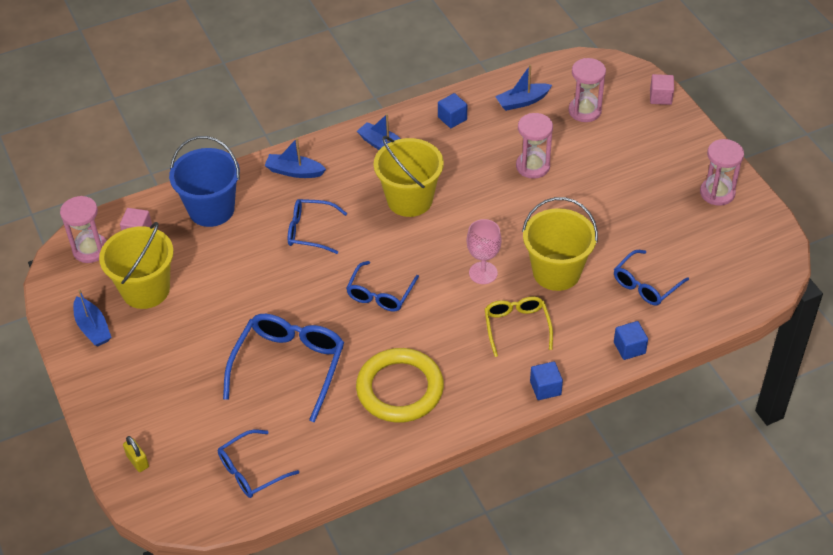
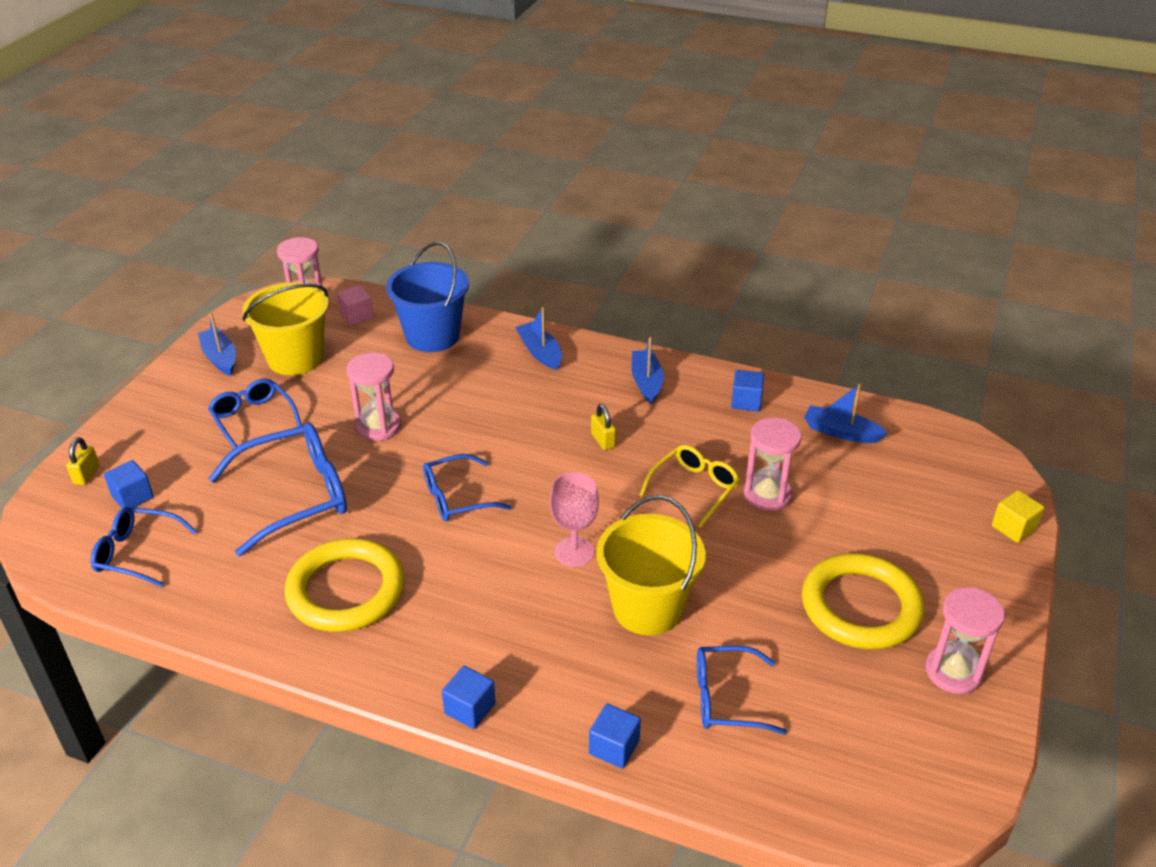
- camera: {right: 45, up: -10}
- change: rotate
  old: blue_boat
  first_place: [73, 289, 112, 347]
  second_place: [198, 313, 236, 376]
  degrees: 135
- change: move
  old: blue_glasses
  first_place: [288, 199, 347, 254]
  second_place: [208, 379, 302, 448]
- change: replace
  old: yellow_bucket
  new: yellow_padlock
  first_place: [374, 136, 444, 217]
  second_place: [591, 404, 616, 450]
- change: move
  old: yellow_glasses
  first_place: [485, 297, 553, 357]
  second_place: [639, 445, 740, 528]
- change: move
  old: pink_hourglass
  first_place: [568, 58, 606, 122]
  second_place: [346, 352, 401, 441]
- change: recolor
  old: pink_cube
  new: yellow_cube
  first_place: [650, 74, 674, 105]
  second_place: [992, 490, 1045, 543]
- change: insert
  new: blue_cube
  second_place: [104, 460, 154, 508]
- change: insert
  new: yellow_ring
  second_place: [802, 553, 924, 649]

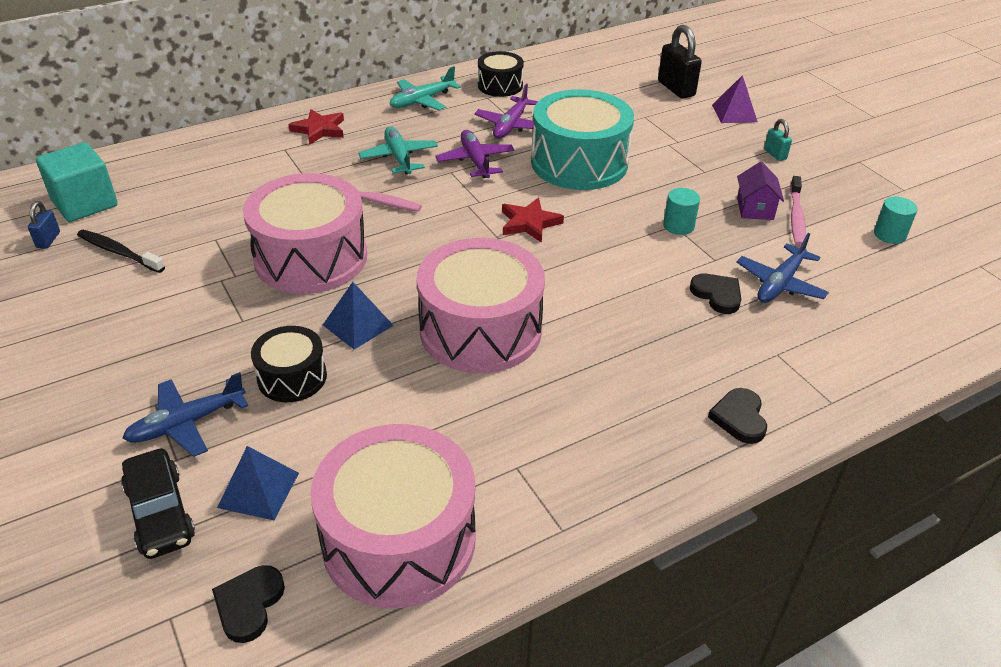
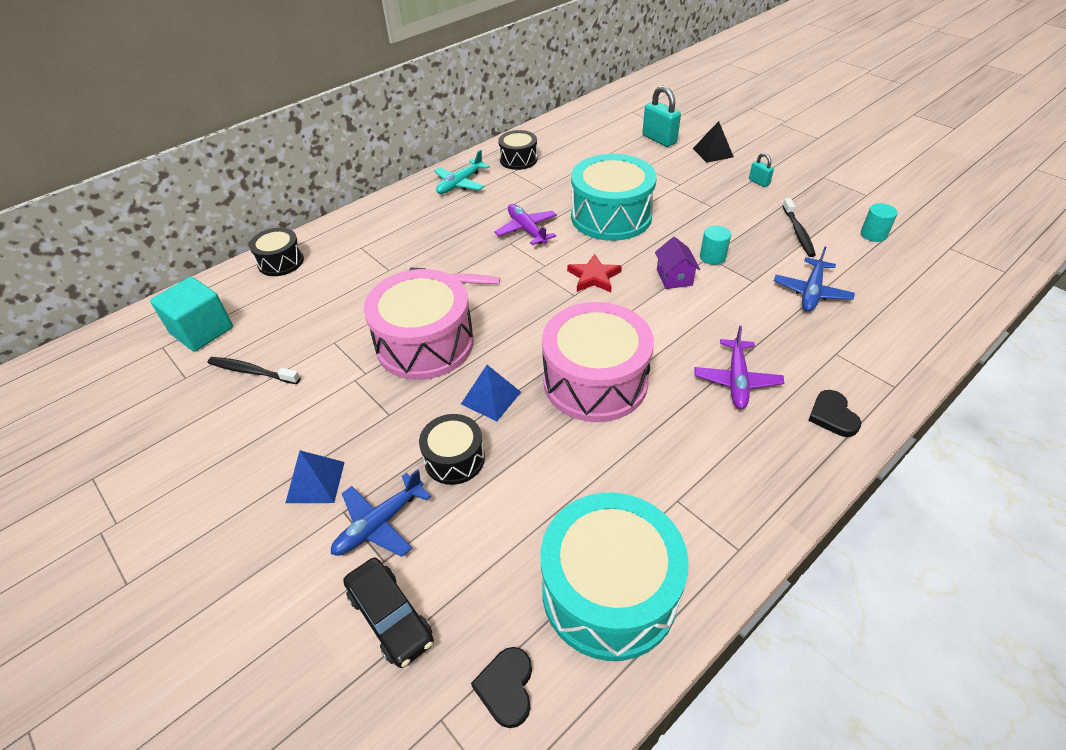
- camera: {right: -10, up: 5}
- change: delete
  old: blue_padlock
  first_place: [28, 201, 60, 249]
- change: move
  old: blue_pyramid
  first_place: [217, 446, 299, 520]
  second_place: [286, 450, 345, 503]
- change: delete
  old: red_star
  first_place: [289, 109, 344, 145]
- change: recolor
  old: pink_drum
  new: turquoise_drum
  first_place: [311, 424, 476, 609]
  second_place: [541, 493, 689, 661]
- change: delete
  old: turquoise_plane
  first_place: [358, 126, 438, 174]
- change: move
  old: purple_plane
  first_place: [474, 84, 538, 139]
  second_place: [695, 326, 784, 409]
- change: recolor
  old: black_padlock
  new: turquoise_padlock
  first_place: [658, 25, 702, 99]
  second_place: [642, 86, 681, 147]
- change: delete
  old: black_heart
  first_place: [690, 274, 741, 314]
- change: recolor
  old: purple_pyramid
  new: black_pyramid
  first_place: [712, 75, 758, 123]
  second_place: [693, 121, 734, 163]
- change: move
  old: purple_house
  first_place: [737, 162, 784, 220]
  second_place: [655, 237, 700, 289]
- change: recolor
  old: pink_toothbrush
  new: black_toothbrush
  first_place: [790, 176, 806, 246]
  second_place: [783, 198, 816, 257]
- change: insert
  new: black_drum
  second_place: [249, 228, 304, 276]

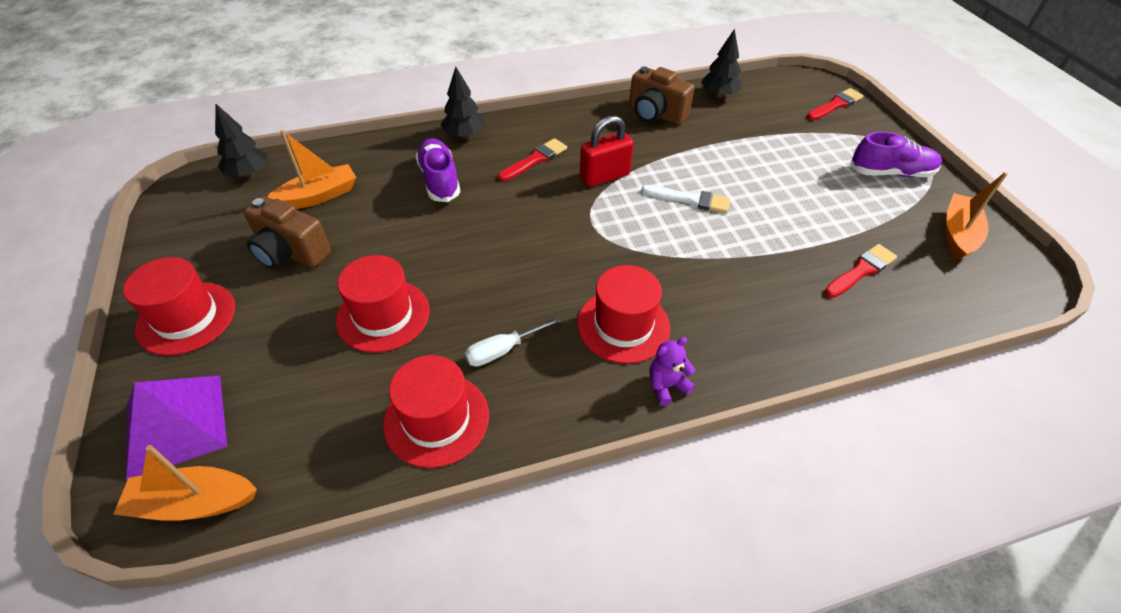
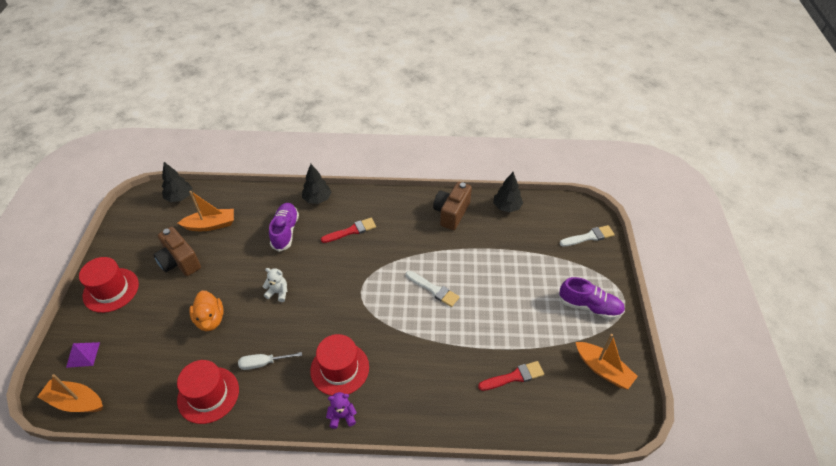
- camera: {right: 20, up: 0}
- change: resize
  old: purple_pyramid
  first_place: [126, 375, 227, 481]
  second_place: [66, 342, 100, 368]
  factor: 0.54
- change: replace
  old: red_hat
  new: orange_duck
  first_place: [336, 255, 430, 353]
  second_place: [189, 291, 224, 331]
- change: delete
  old: red_padlock
  first_place: [580, 116, 634, 187]
- change: rotate
  old: brown_camera
  first_place: [629, 67, 695, 125]
  second_place: [433, 182, 472, 230]
  degrees: 60
- change: recolor
  old: red_brush
  new: white_brush
  first_place: [807, 88, 864, 120]
  second_place: [560, 225, 615, 246]
- change: rotate
  old: orange_boat
  first_place: [946, 172, 1008, 261]
  second_place: [576, 334, 638, 389]
  degrees: 90
- change: insert
  new: white_teddy_bear
  second_place: [262, 268, 287, 302]

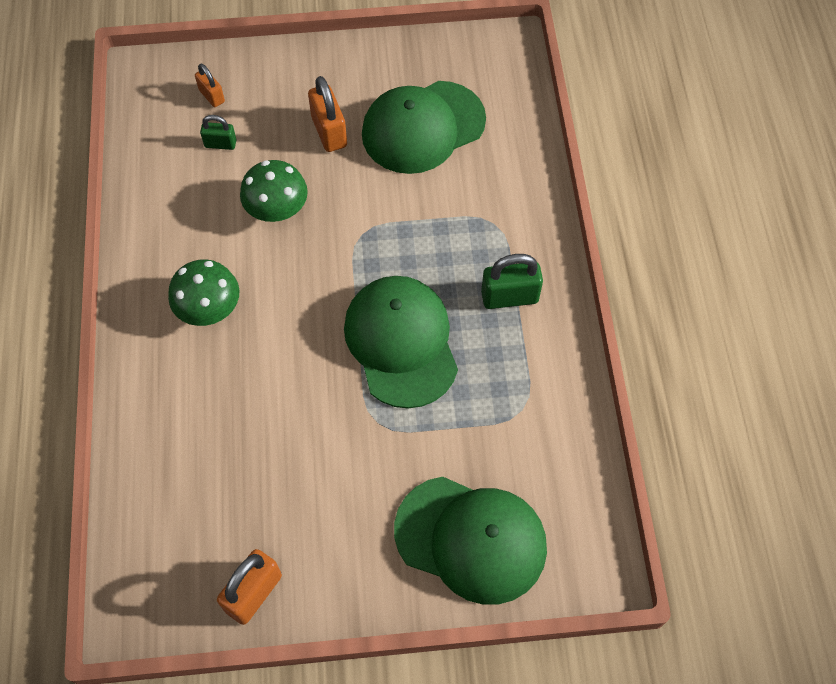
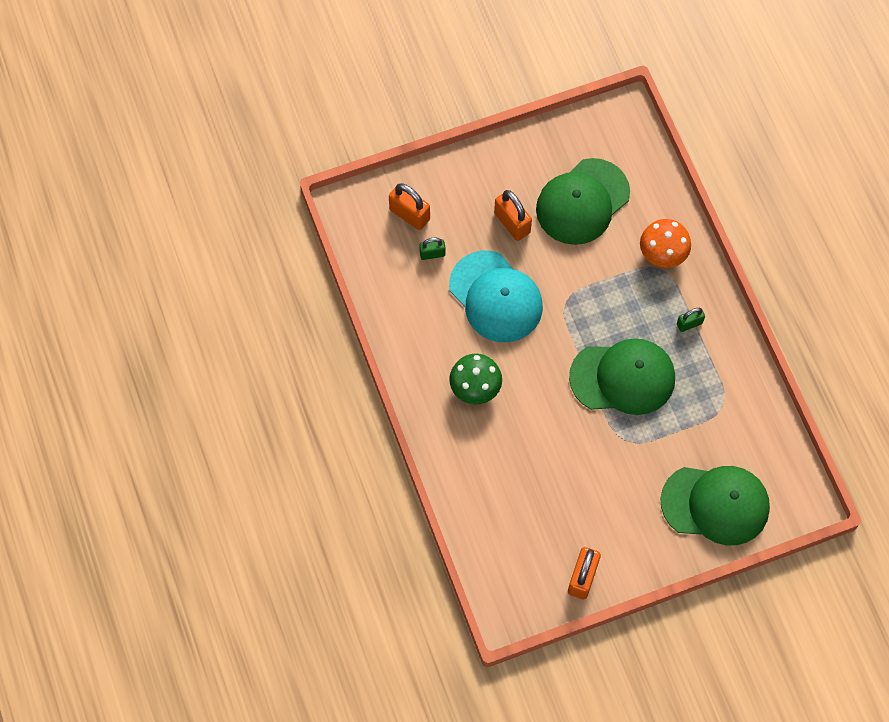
- camera: {right: -15, up: 5}
- change: resize
  old: orange_padlock
  first_place: [195, 64, 225, 107]
  second_place: [389, 183, 430, 230]
  factor: 1.65
- change: replace
  old: green_mushroom
  new: turquoise_cap
  first_place: [240, 160, 308, 222]
  second_place: [449, 251, 543, 342]
- change: rotate
  old: green_cap
  first_place: [344, 276, 458, 409]
  second_place: [569, 338, 675, 415]
  degrees: 120
- change: resize
  old: green_padlock
  first_place: [481, 254, 543, 309]
  second_place: [677, 308, 705, 332]
  factor: 0.61
- change: insert
  new: orange_mushroom
  second_place: [640, 219, 691, 268]

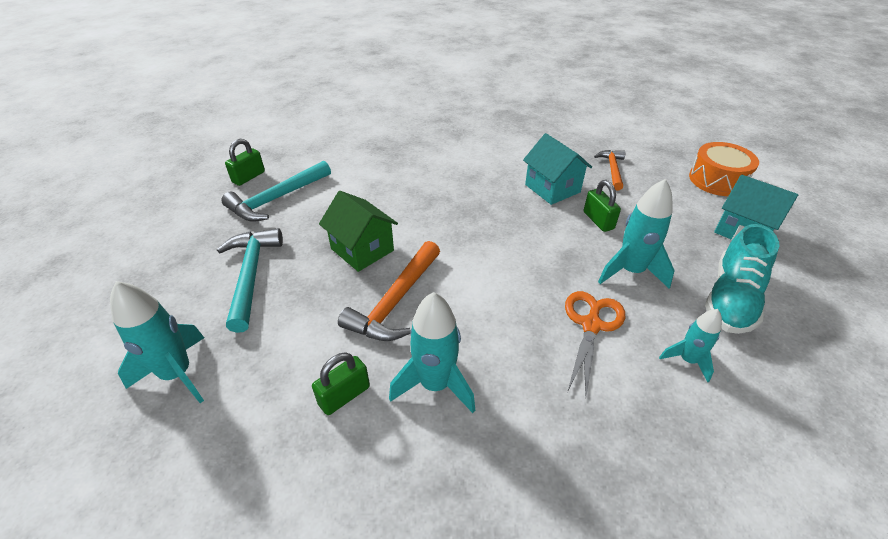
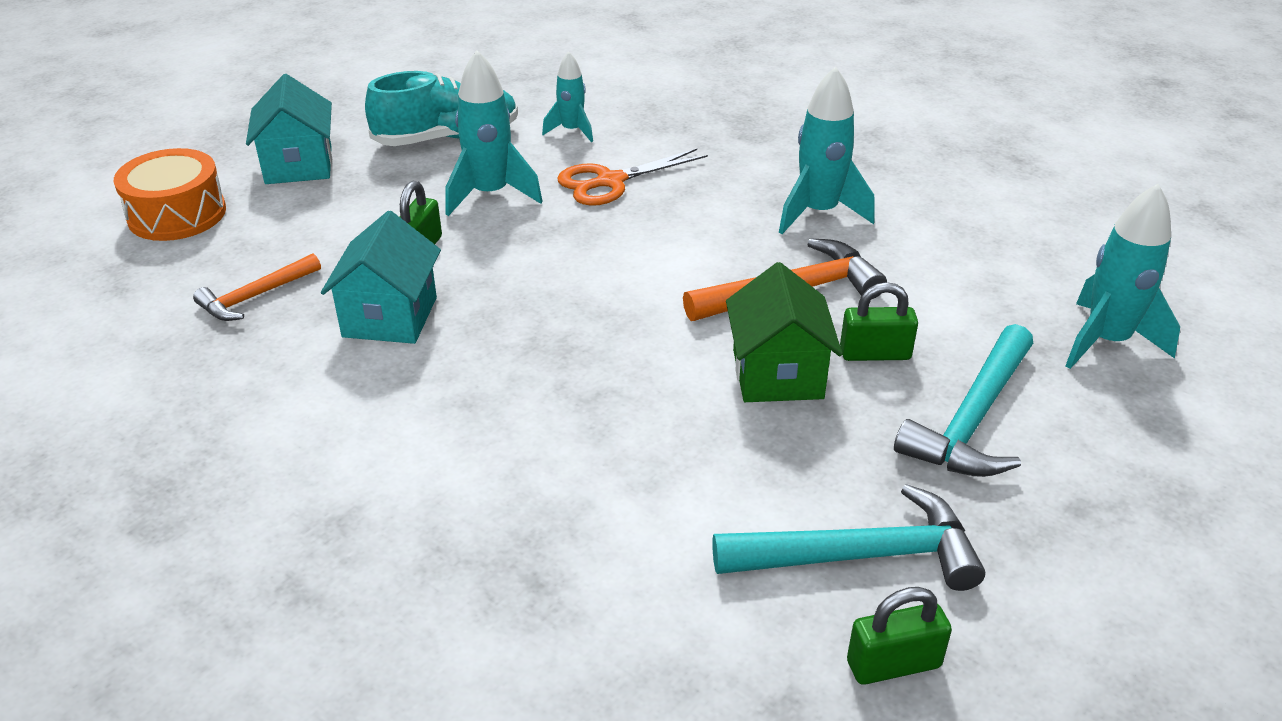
- camera: {right: -140, up: -5}
- change: move
  old: green_padlock
  first_place: [312, 353, 370, 415]
  second_place: [840, 282, 918, 361]

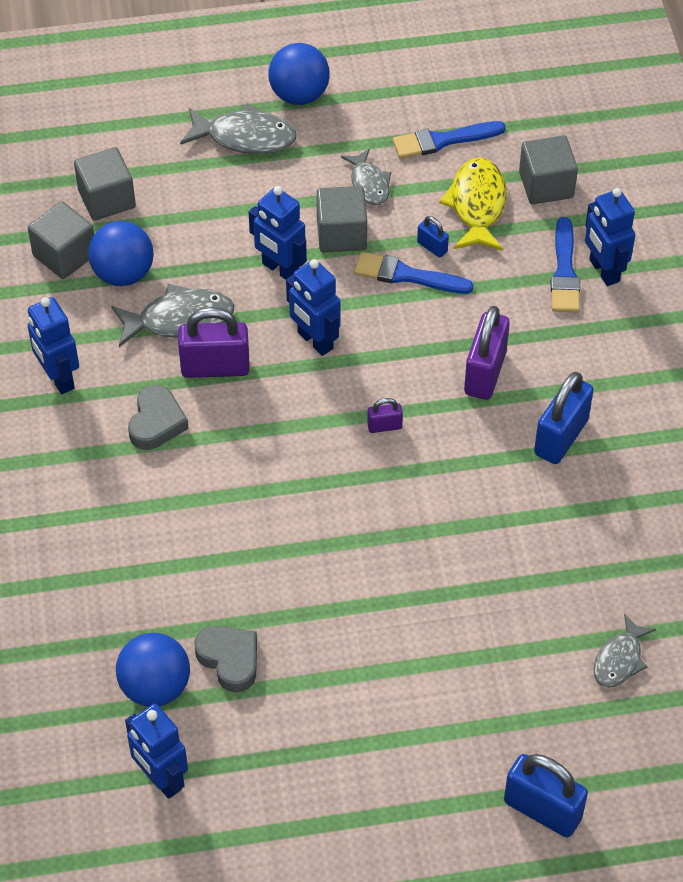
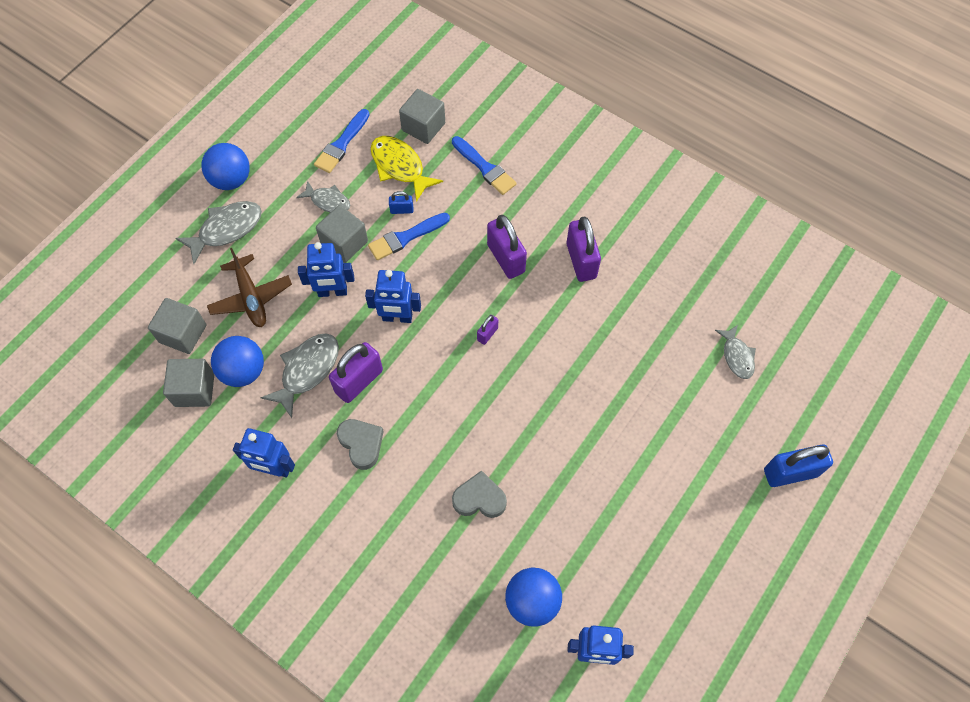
- camera: {right: -45, up: 10}
- change: move
  old: grey_heart
  first_place: [194, 626, 257, 693]
  second_place: [452, 470, 507, 518]
- change: recolor
  old: blue_padlock
  new: purple_padlock
  first_place: [534, 372, 593, 464]
  second_place: [566, 217, 601, 282]
- change: delete
  old: blue_robot
  first_place: [585, 188, 635, 286]
- change: insert
  new: brown_plane
  second_place: [207, 248, 292, 327]

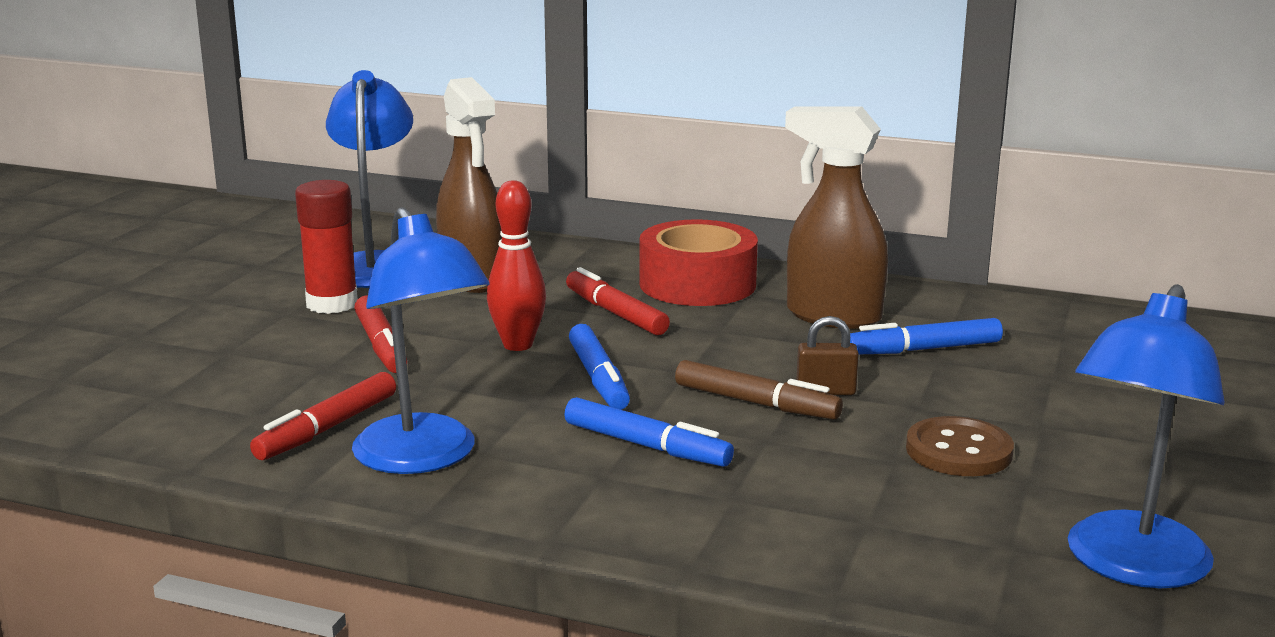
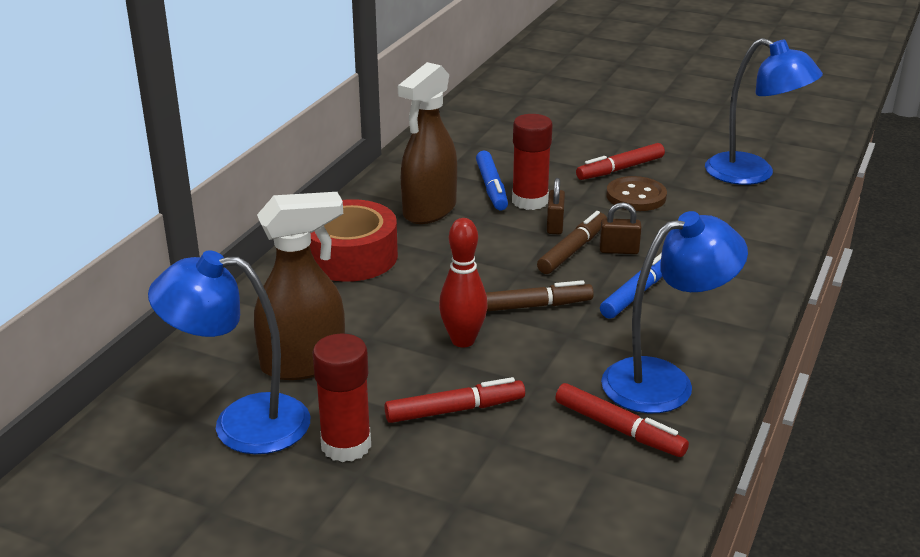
- camera: {right: -85, up: 10}
- change: move
  old: red_marker
  first_place: [566, 267, 670, 335]
  second_place: [576, 143, 665, 180]
- change: recolor
  old: blue_marker
  new: brown_marker
  first_place: [569, 324, 630, 410]
  second_place: [486, 280, 594, 311]
- change: insert
  new: red_glue_stick
  second_place: [512, 114, 553, 210]
- change: insert
  new: brown_padlock
  second_place: [599, 202, 642, 254]

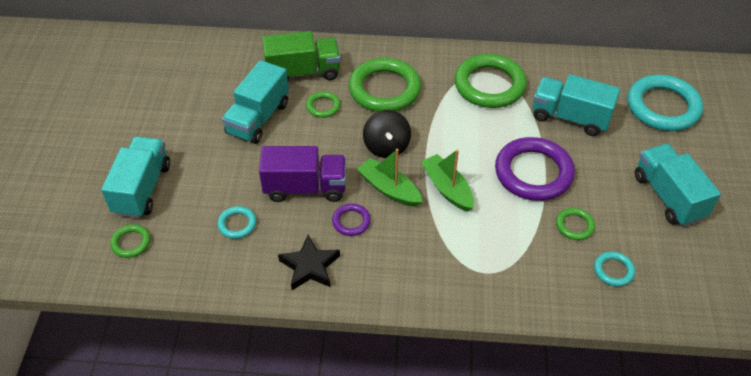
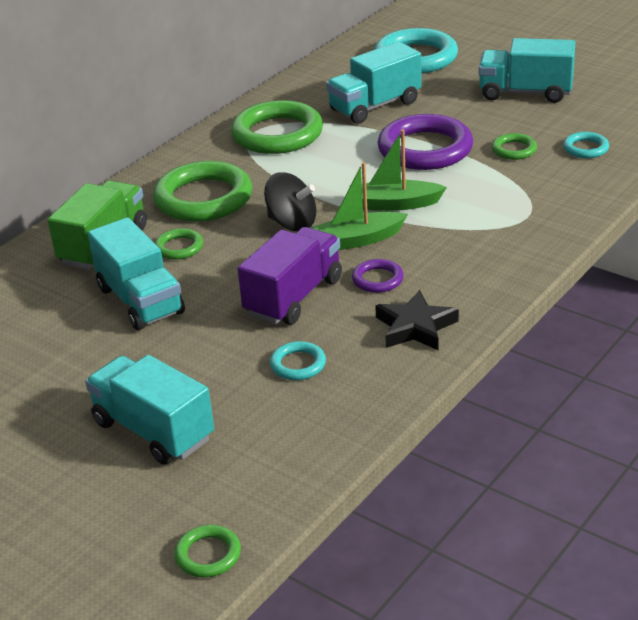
- camera: {right: -55, up: -15}
- change: move
  old: green_ring
  first_place: [110, 224, 150, 258]
  second_place: [174, 525, 241, 578]

